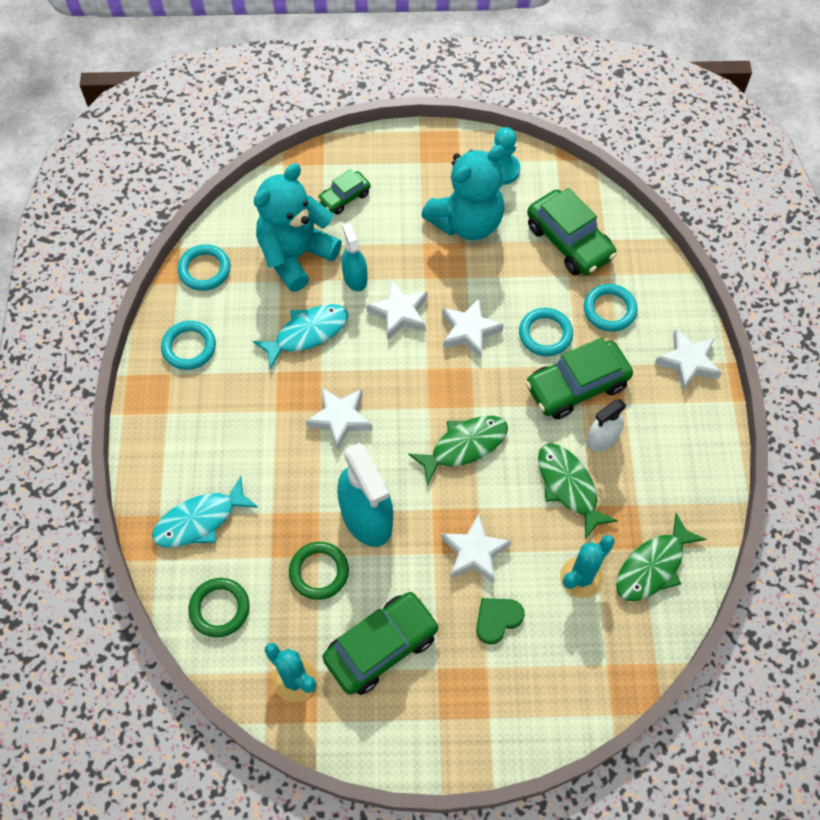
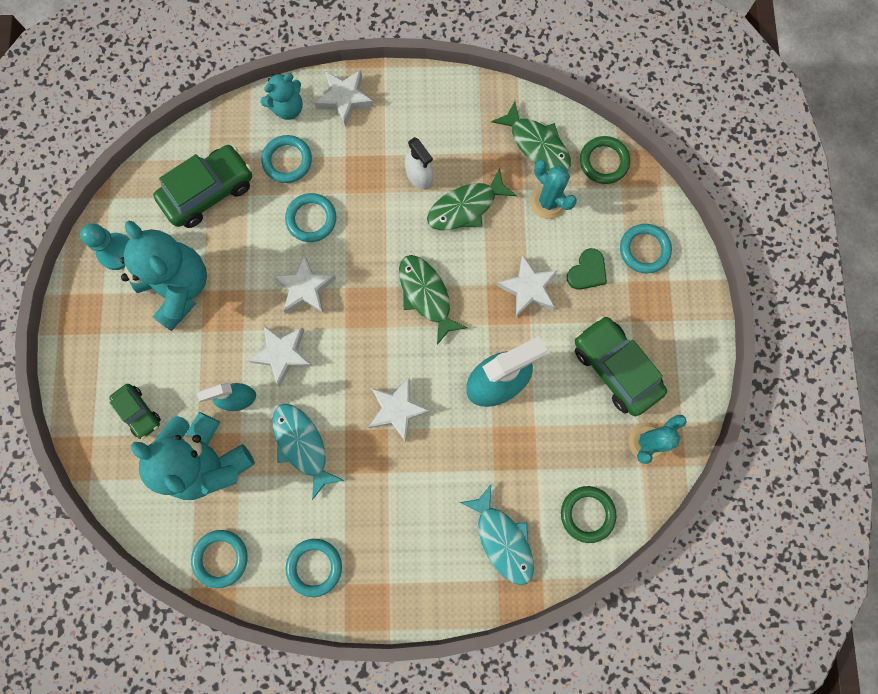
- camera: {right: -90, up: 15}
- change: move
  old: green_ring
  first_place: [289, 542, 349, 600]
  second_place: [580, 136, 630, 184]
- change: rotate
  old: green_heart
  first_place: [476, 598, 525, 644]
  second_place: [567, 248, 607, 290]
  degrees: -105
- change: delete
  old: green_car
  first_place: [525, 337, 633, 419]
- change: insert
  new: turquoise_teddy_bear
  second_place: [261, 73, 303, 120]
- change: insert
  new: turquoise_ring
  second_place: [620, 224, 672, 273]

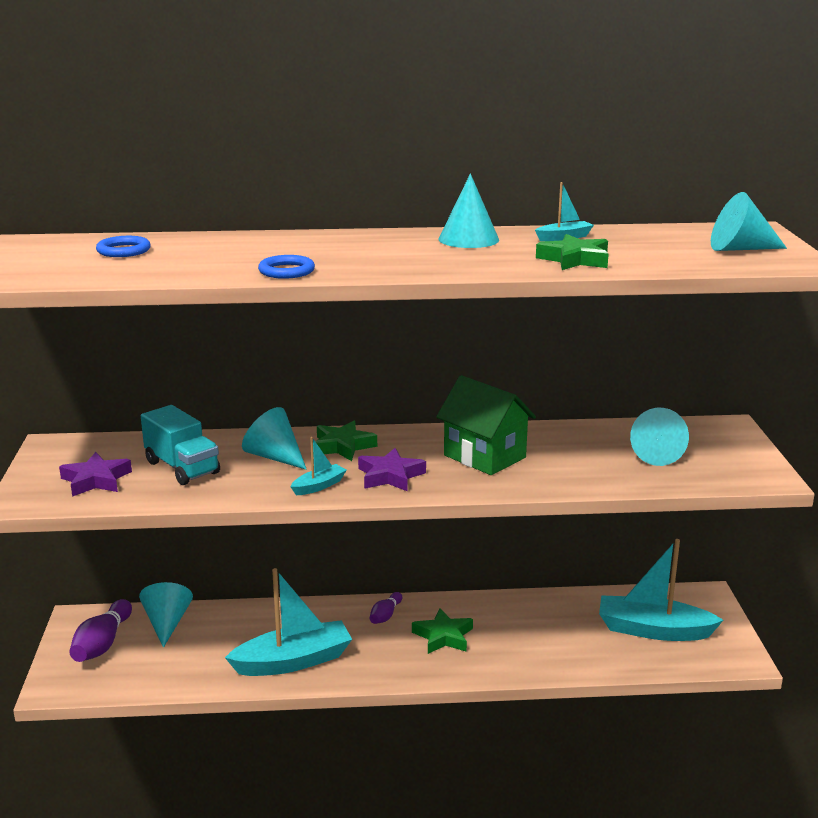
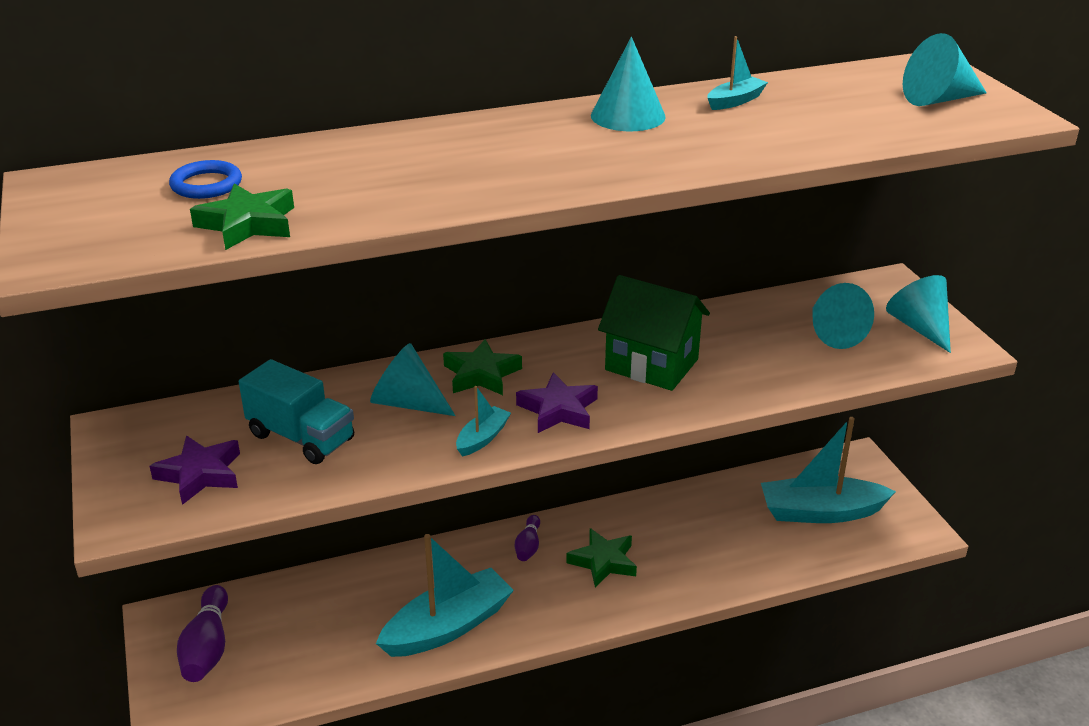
- camera: {right: -15, up: 10}
- change: move
  old: turquoise_cone
  first_place: [139, 582, 193, 648]
  second_place: [886, 275, 951, 353]
- change: delete
  old: blue_ring
  first_place: [258, 255, 315, 279]
- change: move
  old: green_star
  first_place: [536, 234, 609, 270]
  second_place: [190, 184, 294, 250]

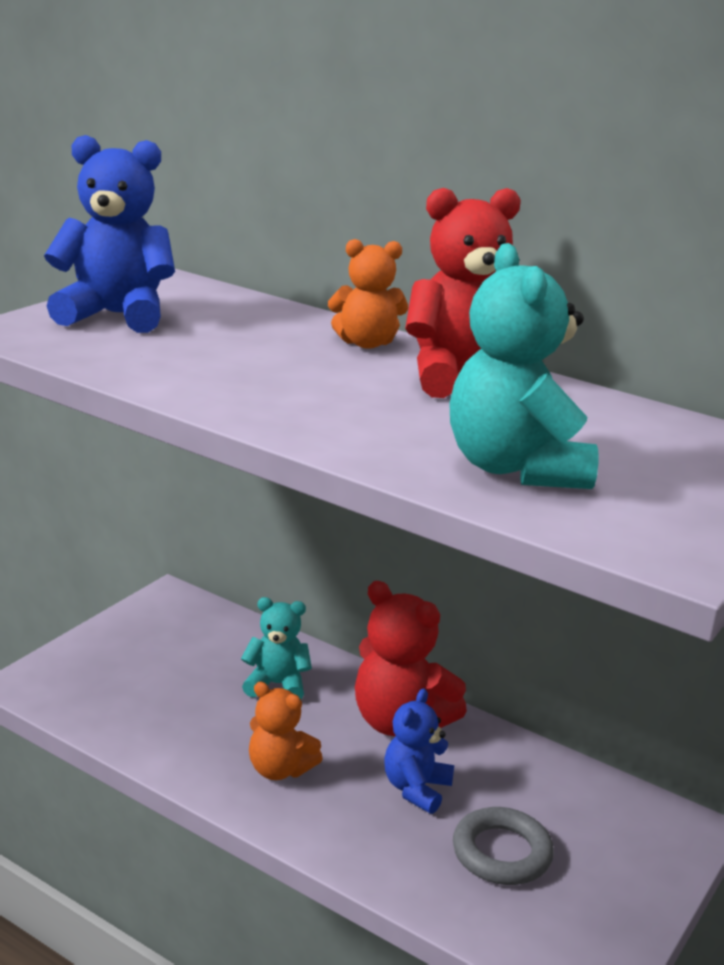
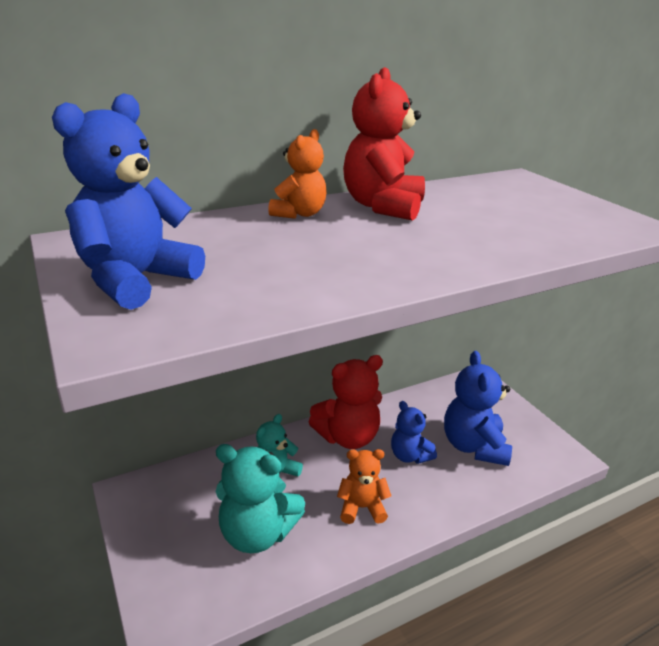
- camera: {right: -60, up: 5}
- change: rotate
  old: orange_teddy_bear
  first_place: [249, 682, 323, 780]
  second_place: [337, 449, 391, 524]
  degrees: -150
- change: move
  old: turquoise_teddy_bear
  first_place: [449, 243, 598, 489]
  second_place: [216, 444, 305, 553]
- change: replace
  old: grey_ring
  new: blue_teddy_bear
  first_place: [453, 807, 554, 885]
  second_place: [444, 351, 512, 466]

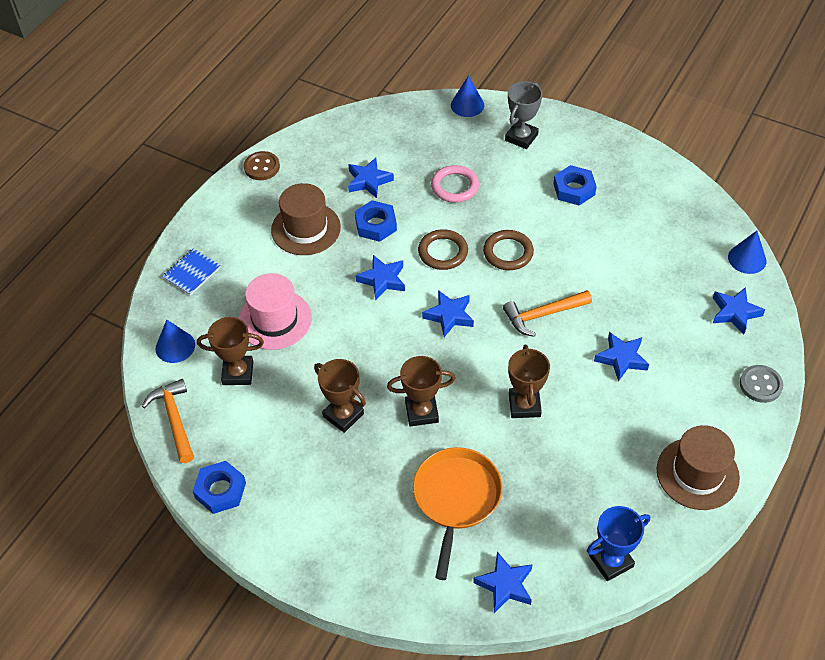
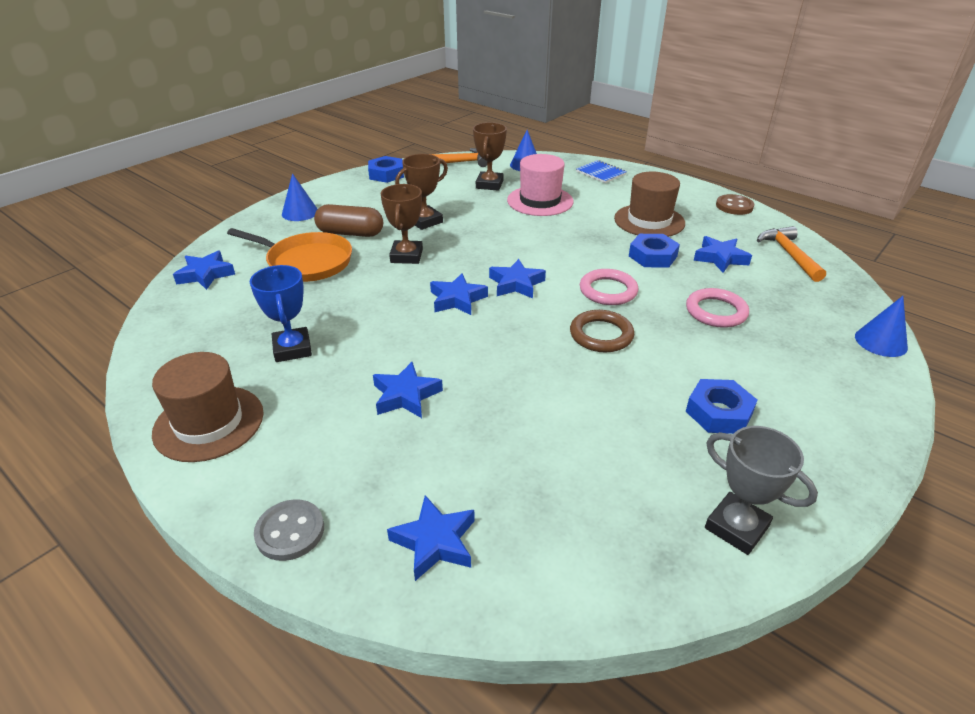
- camera: {right: 100, up: -15}
- change: move
  old: blue_star
  first_place: [356, 255, 405, 301]
  second_place: [430, 273, 488, 315]
- change: recolor
  old: brown_ring
  new: pink_ring
  first_place: [418, 229, 468, 270]
  second_place: [580, 269, 638, 305]
- change: move
  old: orange_hammer
  first_place: [503, 290, 592, 337]
  second_place: [757, 226, 826, 282]
- change: move
  old: grey_trophy
  first_place: [505, 81, 542, 149]
  second_place: [705, 426, 818, 555]
- change: delete
  old: brown_trophy
  first_place: [508, 345, 550, 418]
- change: move
  old: blue_trophy
  first_place: [587, 506, 650, 581]
  second_place: [250, 265, 312, 362]
- change: move
  old: blue_cone
  first_place: [728, 231, 766, 274]
  second_place: [282, 173, 317, 221]
- change: insert
  new: brown_capsule
  second_place: [314, 204, 383, 237]

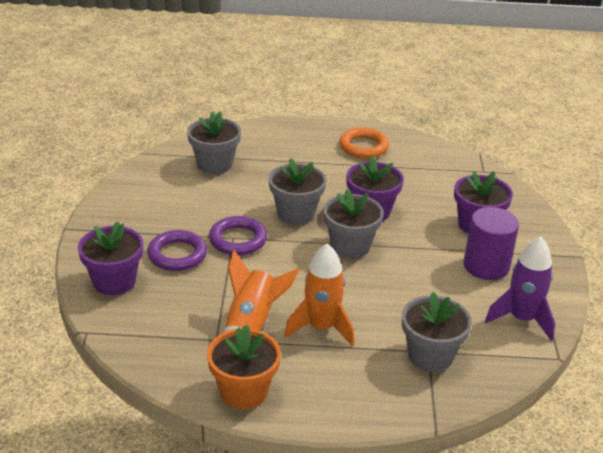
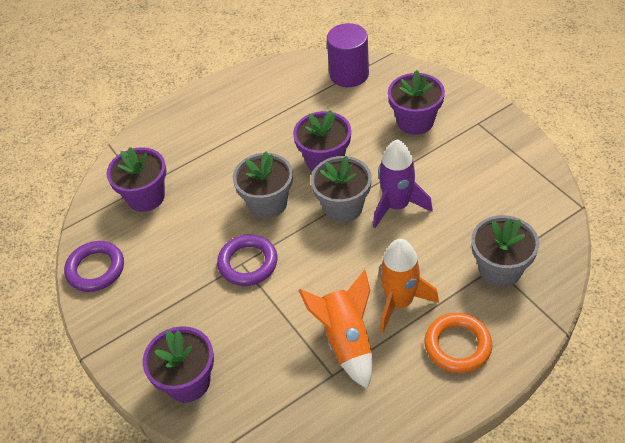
- camera: {right: -30, up: 15}
- change: move
  old: purple_ring
  first_place: [147, 230, 207, 271]
  second_place: [64, 241, 124, 292]
- change: recolor
  old: grey_flower_pot
  new: purple_flower_pot
  first_place: [187, 112, 241, 174]
  second_place: [106, 147, 166, 212]
- change: delete
  old: orange_flower_pot
  first_place: [207, 325, 281, 409]
- change: move
  old: orange_ring
  first_place: [339, 128, 389, 158]
  second_place: [424, 313, 492, 373]
- change: move
  old: purple_cylinder
  first_place: [463, 207, 519, 280]
  second_place: [327, 23, 369, 87]
- change: move
  old: purple_rocket
  first_place: [485, 237, 555, 341]
  second_place: [373, 139, 433, 228]

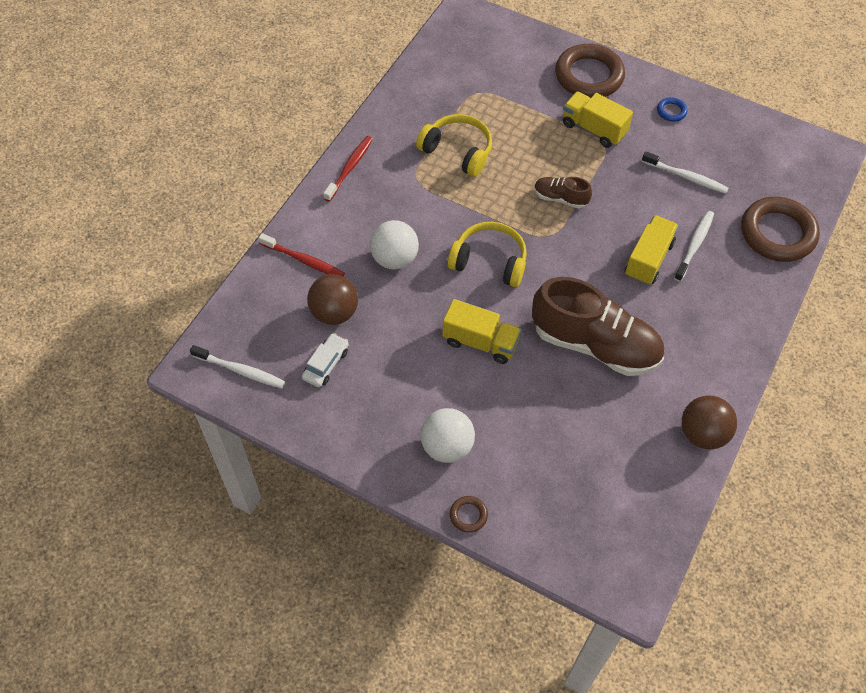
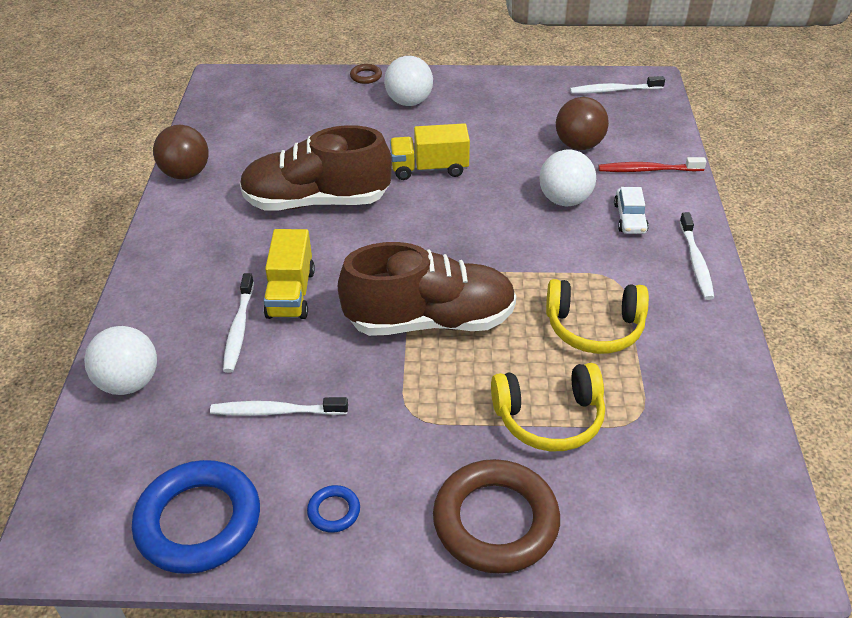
- camera: {right: 155, up: -15}
- change: move
  old: white_car
  first_place: [302, 333, 349, 387]
  second_place: [614, 187, 649, 234]
- change: recolor
  old: red_toothbrush
  new: white_toothbrush
  first_place: [323, 136, 373, 202]
  second_place: [680, 212, 714, 300]
- change: move
  old: yellow_headphones
  first_place: [448, 222, 527, 287]
  second_place: [491, 363, 605, 451]
- change: resize
  old: brown_shoe
  first_place: [534, 177, 592, 209]
  second_place: [338, 242, 517, 336]
  factor: 2.17
- change: delete
  old: yellow_truck
  first_place: [563, 91, 633, 148]
- change: replace
  old: brown_ring
  new: white_ball
  first_place: [742, 197, 820, 262]
  second_place: [84, 326, 157, 395]
- change: insert
  new: blue_ring
  second_place: [132, 460, 260, 574]

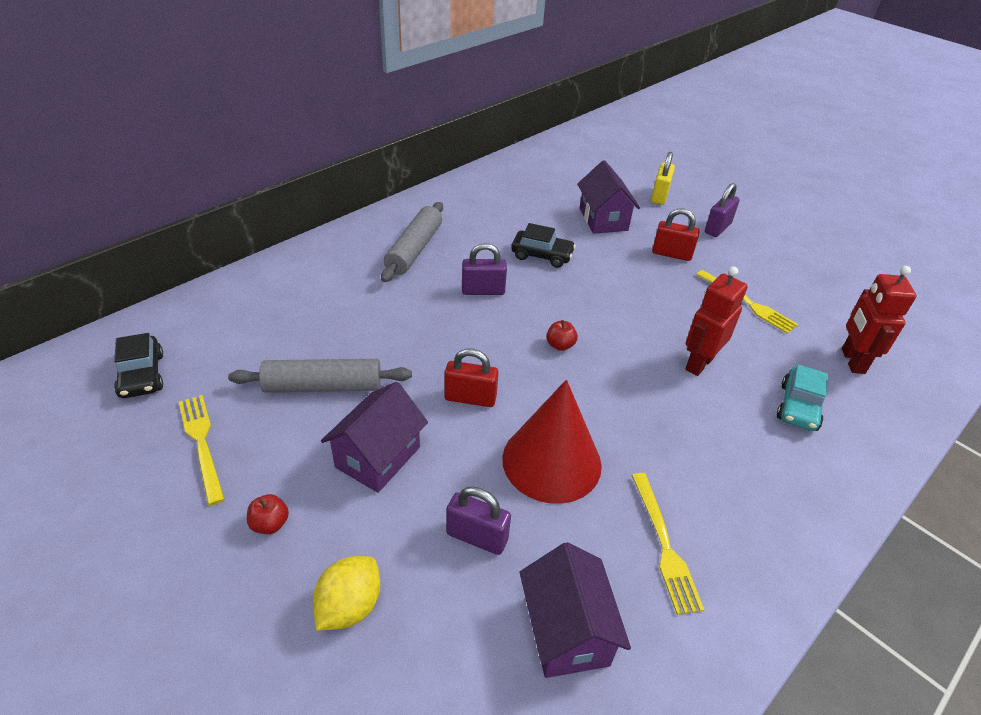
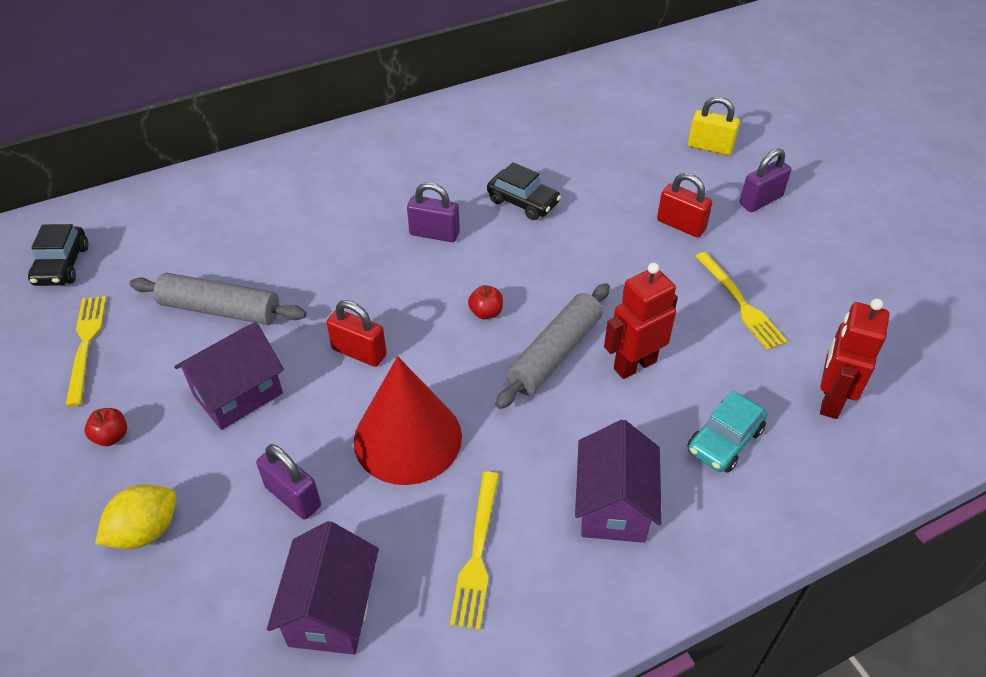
- camera: {right: 20, up: 5}
- change: move
  old: grey_rolling_pin
  first_place: [381, 202, 443, 282]
  second_place: [496, 283, 610, 409]
- change: move
  old: purple_house
  first_place: [577, 160, 640, 234]
  second_place: [575, 420, 662, 543]
- change: rotate
  old: yellow_padlock
  first_place: [651, 152, 675, 205]
  second_place: [688, 96, 740, 155]
  degrees: 75

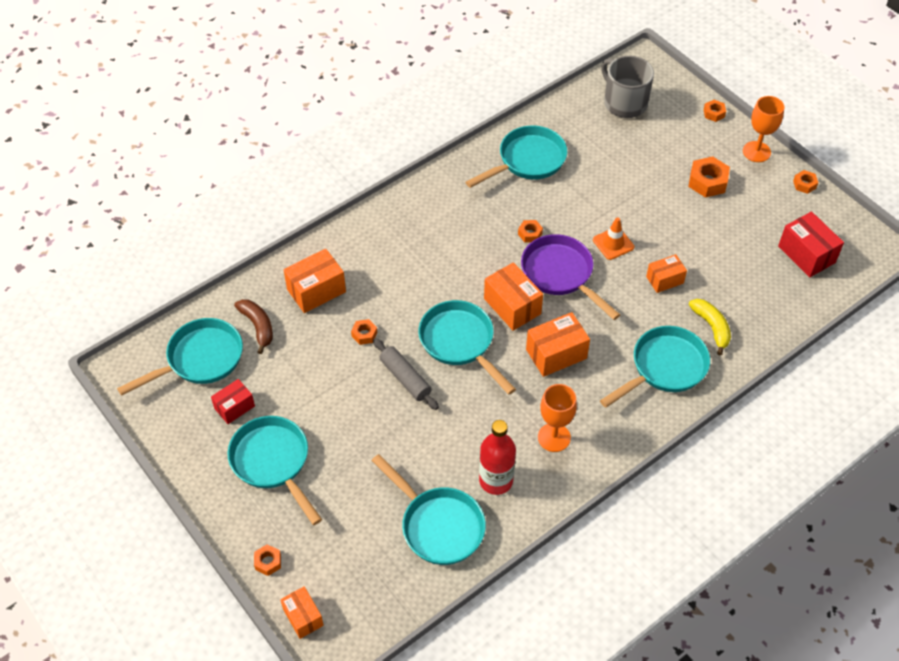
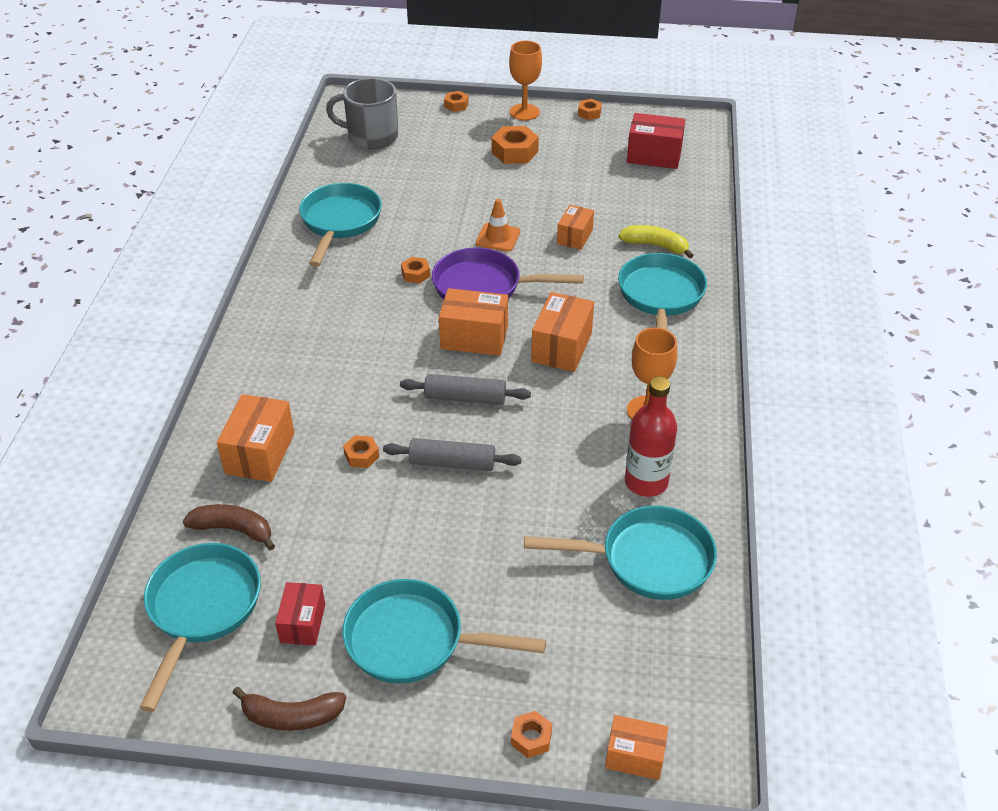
- camera: {right: -45, up: -10}
- change: replace
  old: turquoise_pan
  new: grey_rolling_pin
  first_place: [418, 300, 516, 395]
  second_place: [400, 374, 531, 405]
- change: insert
  new: brown_banana
  second_place: [232, 687, 346, 731]

